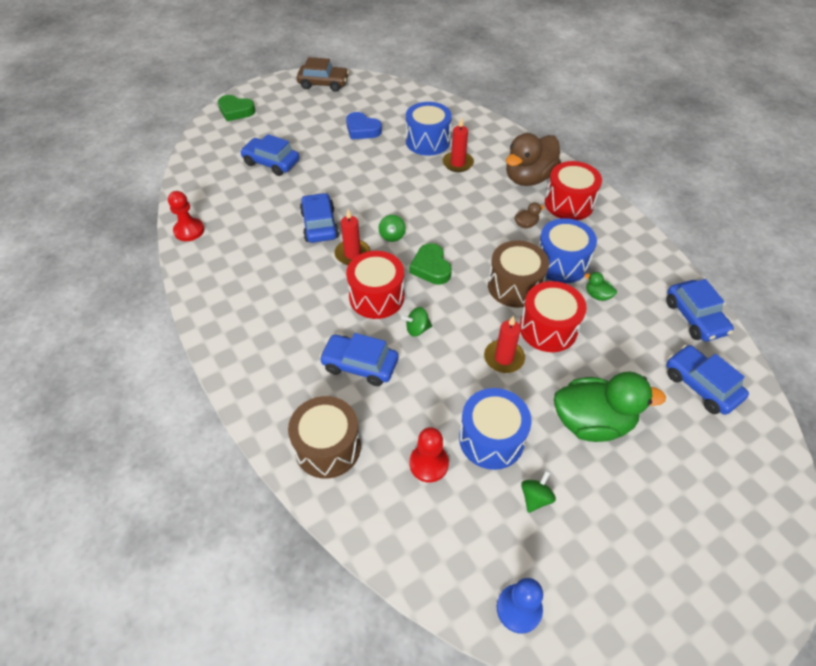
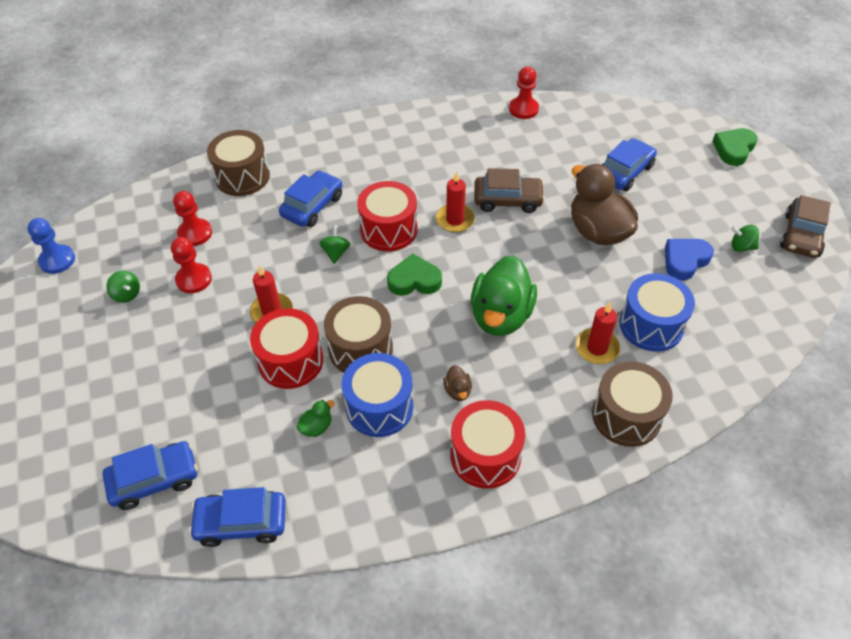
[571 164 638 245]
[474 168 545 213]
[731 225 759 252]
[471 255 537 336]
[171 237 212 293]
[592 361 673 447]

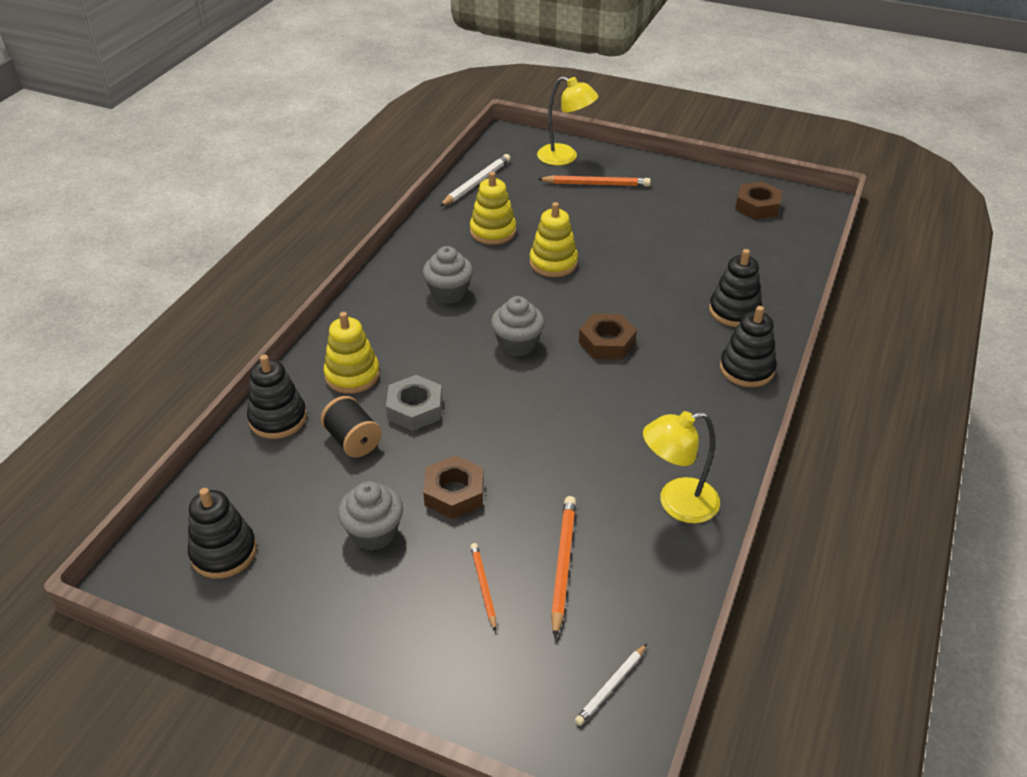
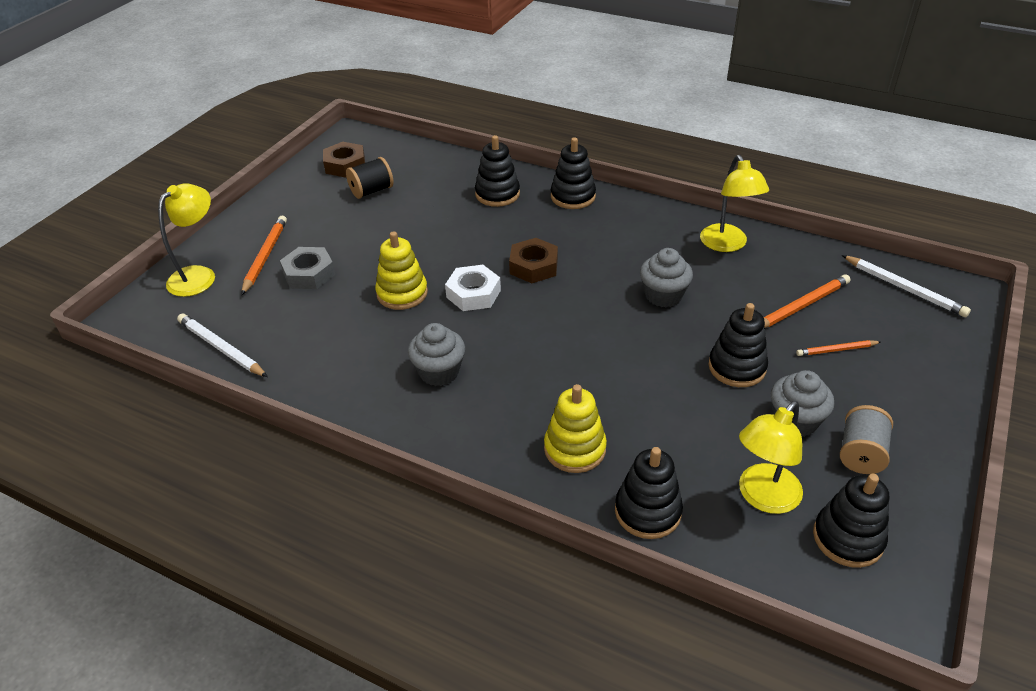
[470 172 516 245] (first image)
[640 248 693 307]
[280 247 335 289]
[346 157 394 199]
[708 303 768 387]
[764 274 850 328]
[842 255 971 317]
[445 265 501 311]
[739 401 803 514]
[840 405 893 474]

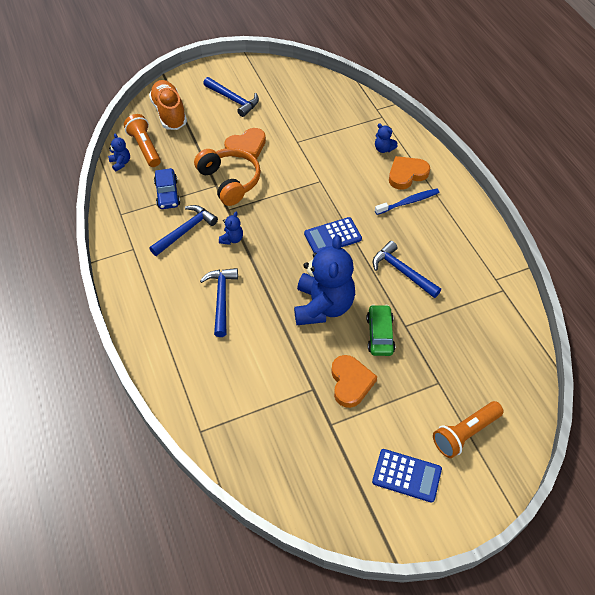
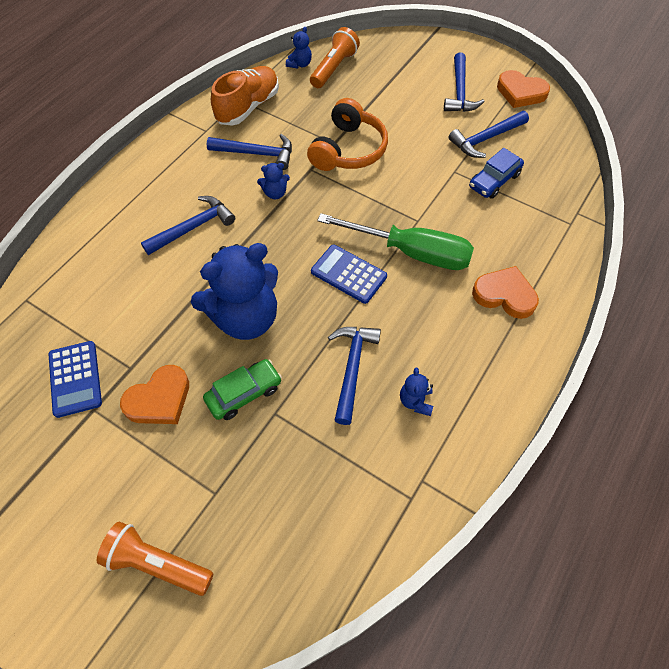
[211 66 279 126]
[400 367 433 416]
[497 70 550 108]
[469 148 524 199]
[375 189 439 215] (first image)
[49 341 102 418]
[448 111 529 158]
[317 213 474 270]

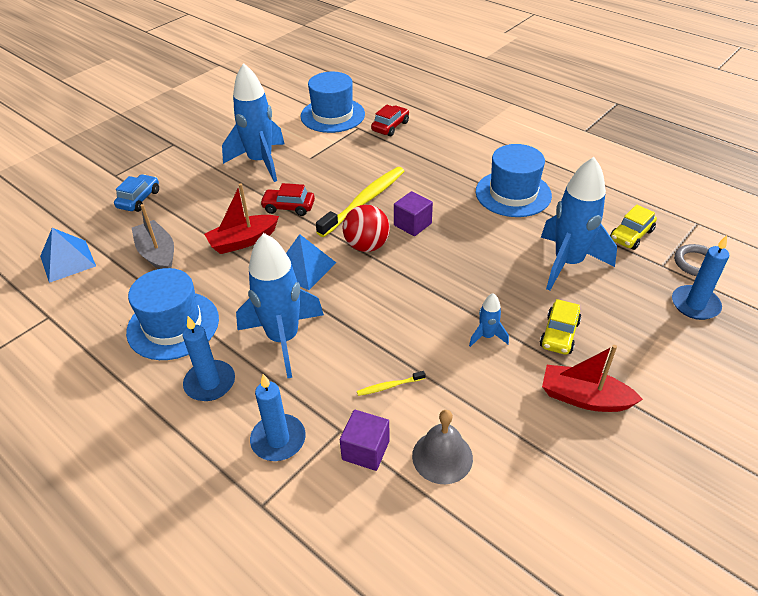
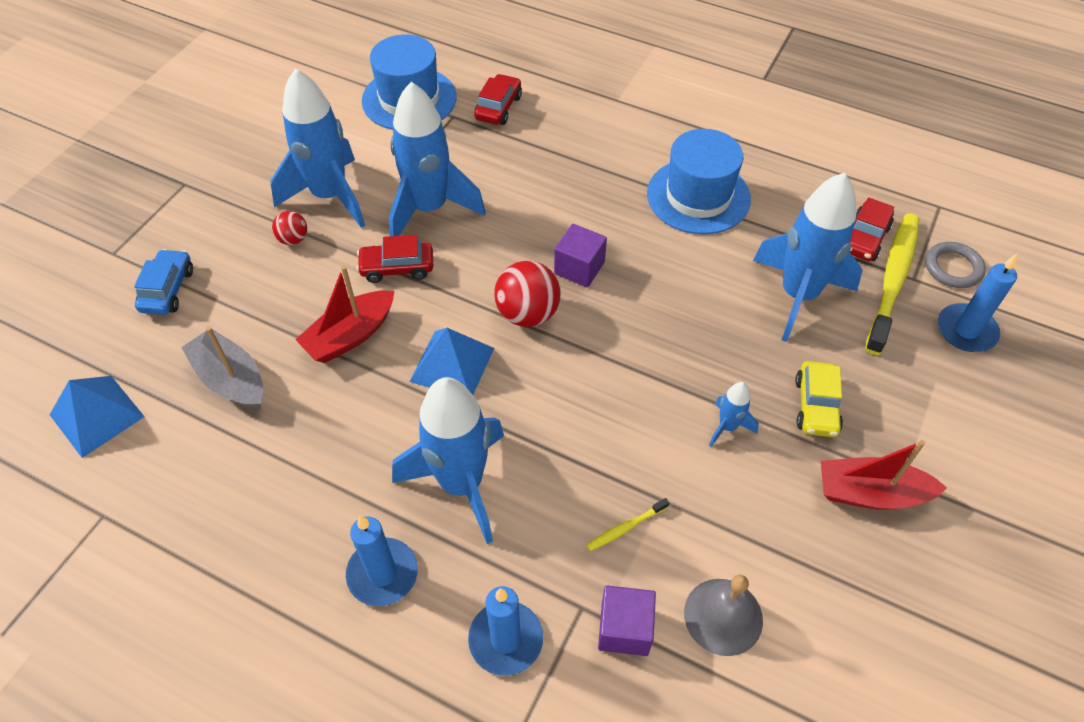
[865 213 919 355]
[849 198 894 261]
[126 268 219 360] (first image)
[389 82 486 236]
[272 211 307 245]

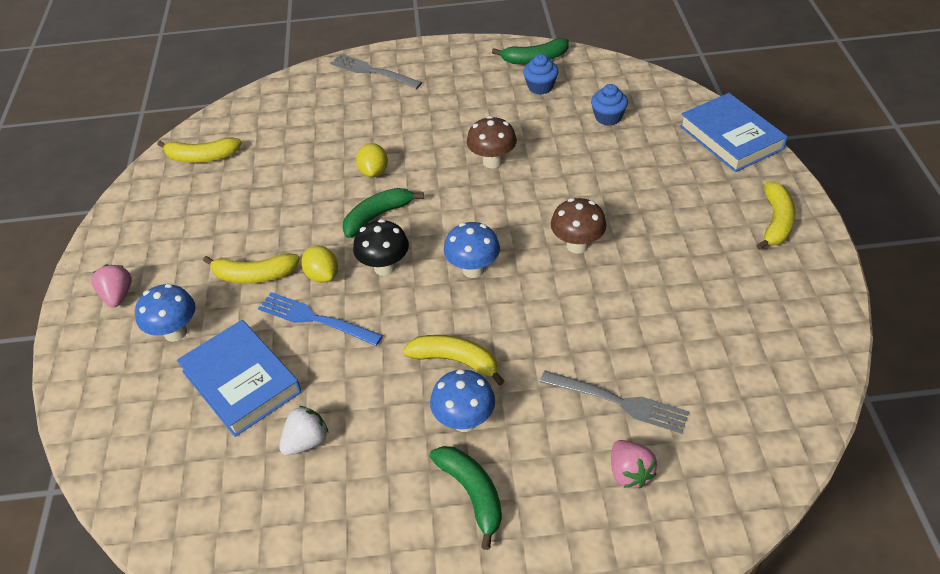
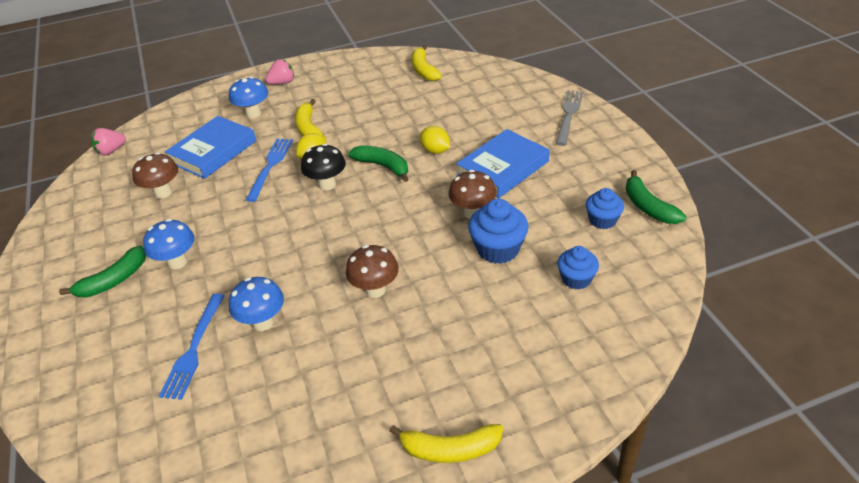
[456 129 550 198]
[420 126 450 154]
[229 277 284 331]
[403 335 504 386] (first image)
[159 293 225 400]
[132 152 178 199]
[91 128 126 155]
[468 199 528 264]

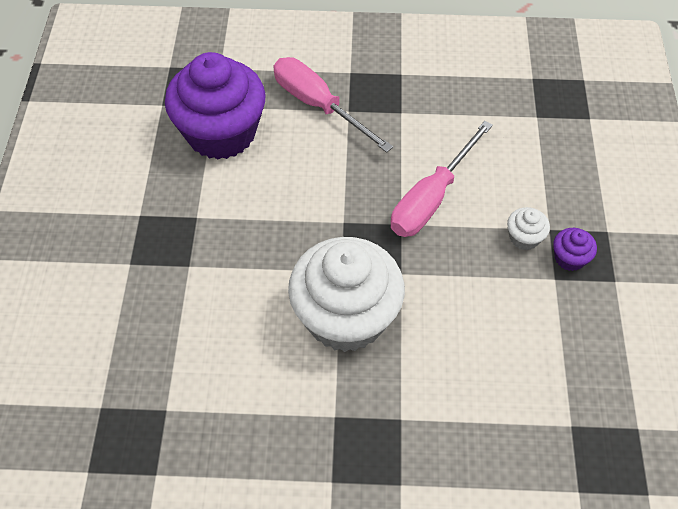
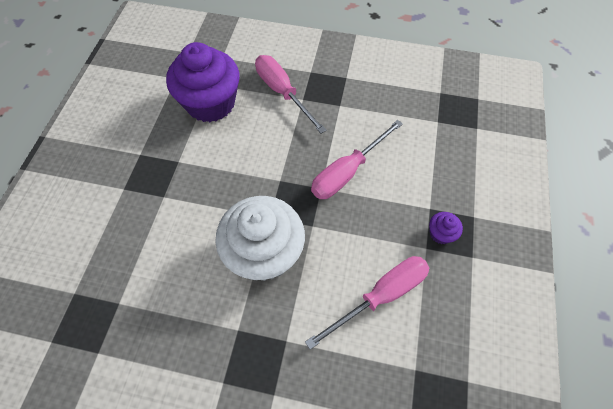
[507 207 550 250] (first image)
[305 256 429 350]

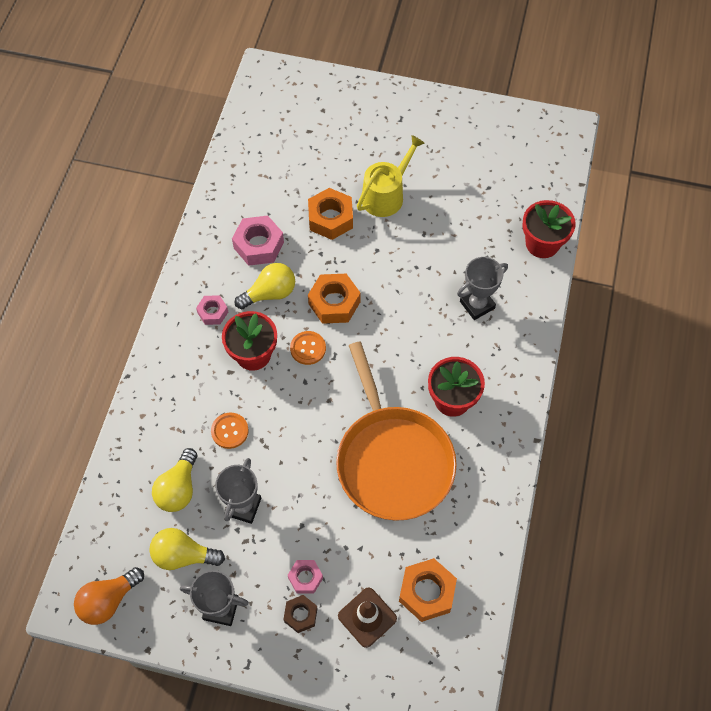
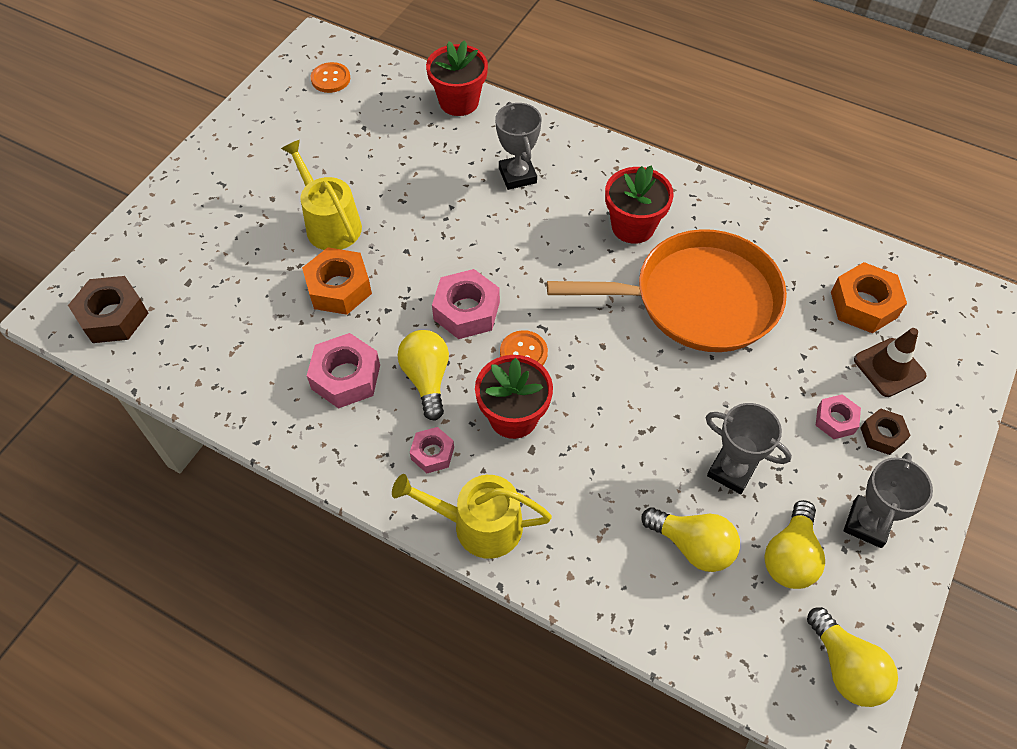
[432 269 500 339]
[311 62 350 93]
[807 607 898 707]
[68 276 148 343]
[392 474 552 559]

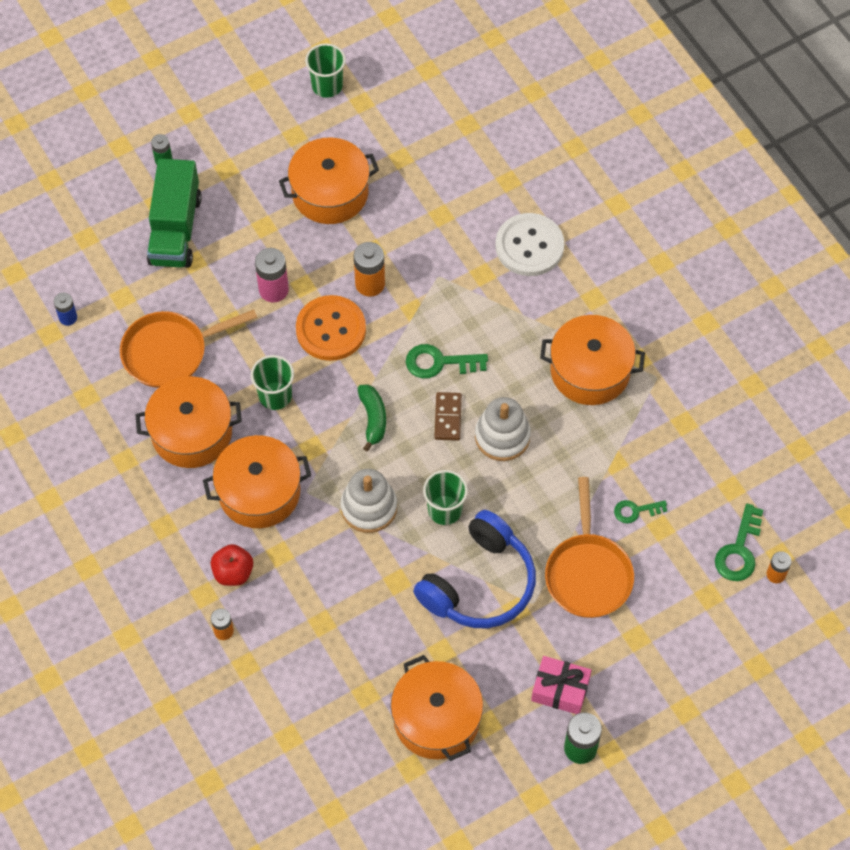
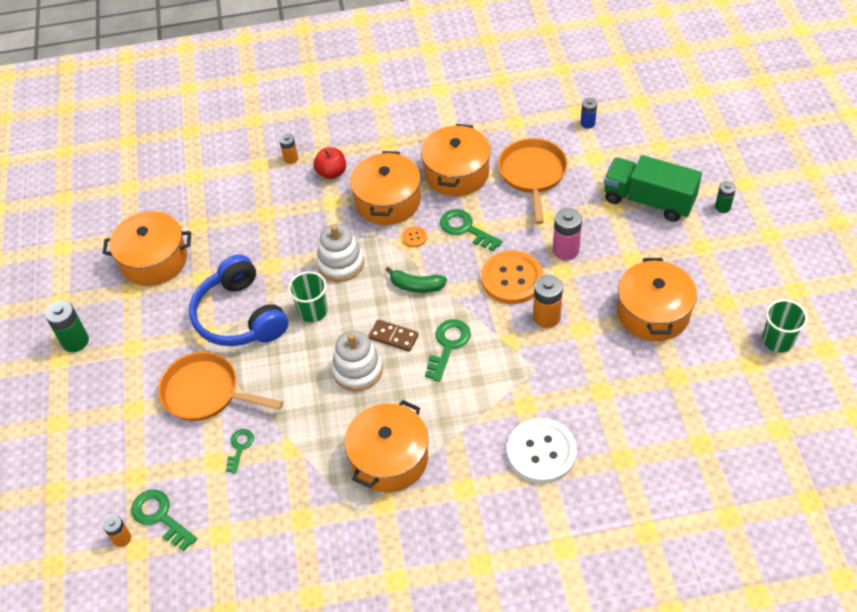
[440 209 503 251]
[531 656 592 714] (first image)
[402 226 427 247]

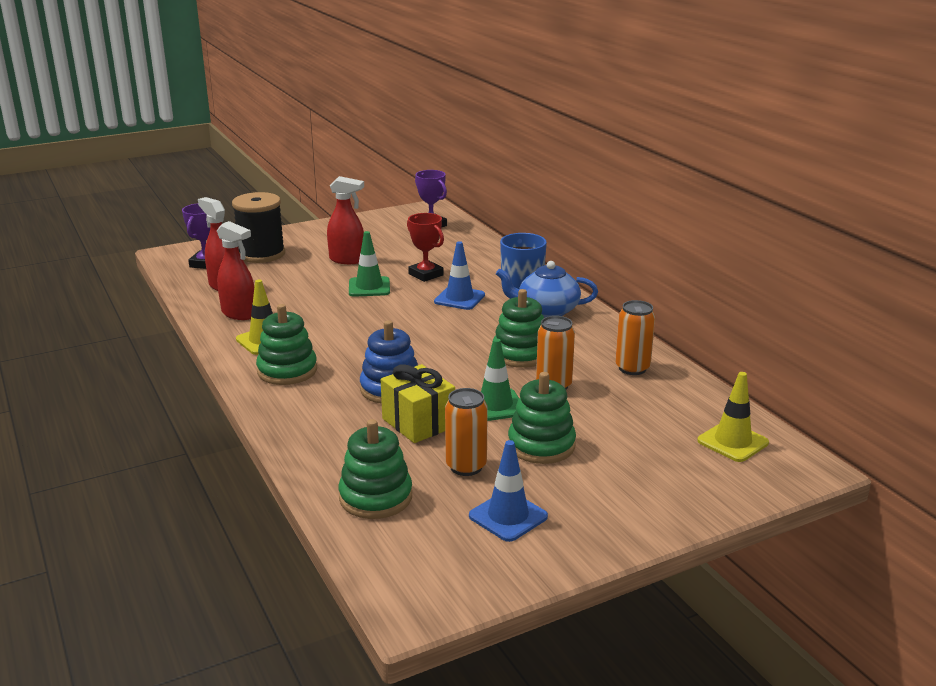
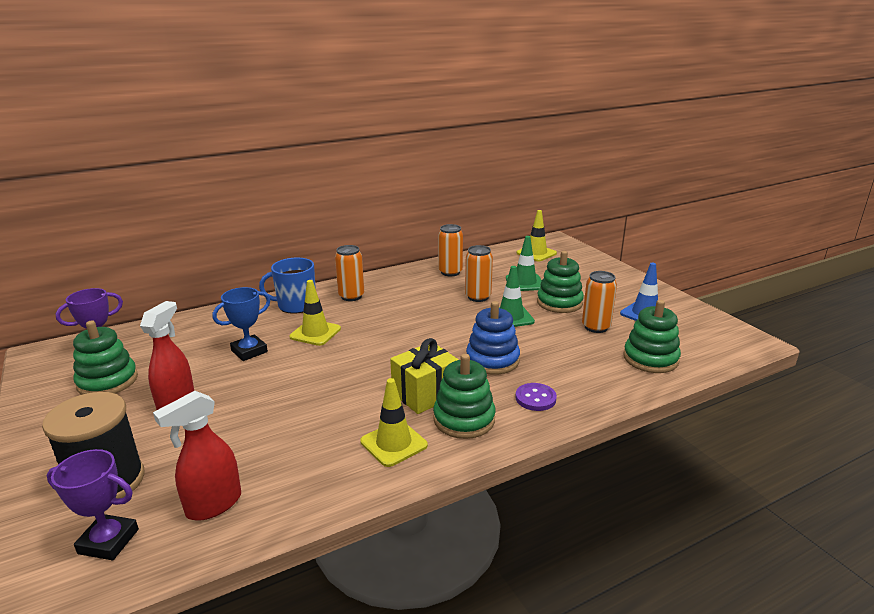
[212 287 270 361]
[217 221 254 320] (first image)
[506 236 542 291]
[289 280 341 346]
[335 245 364 301]
[73 320 138 395]
[390 338 459 414]
[515 383 557 411]

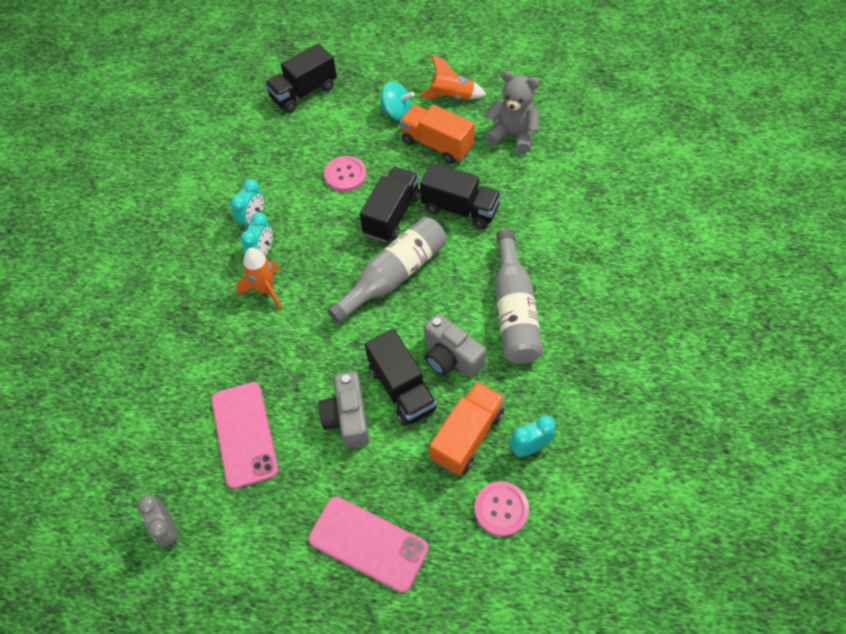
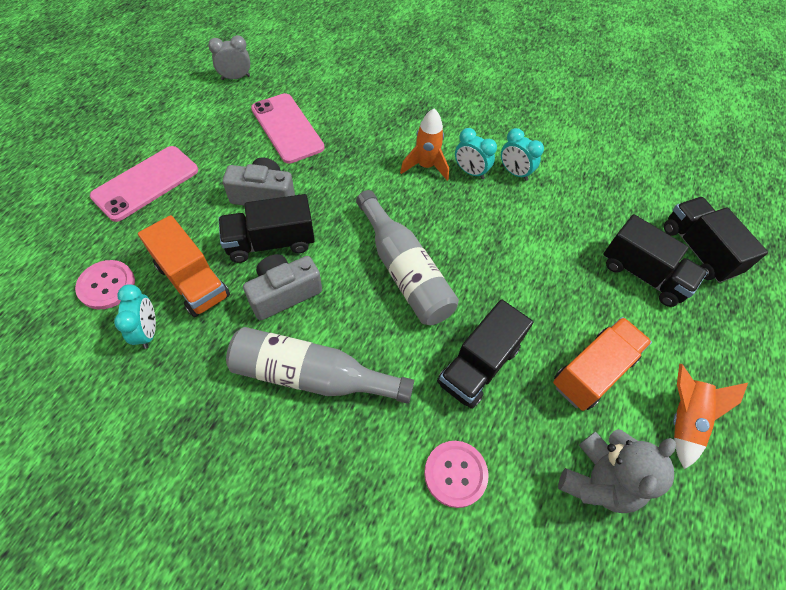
[380 81 414 121] (first image)
[424 441 488 508]
[603 214 708 307]
[251 93 325 164]

